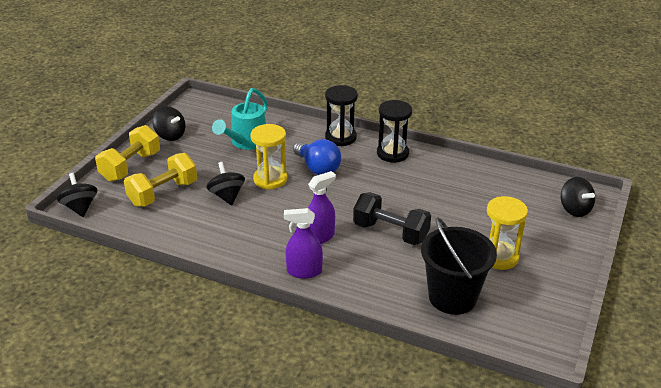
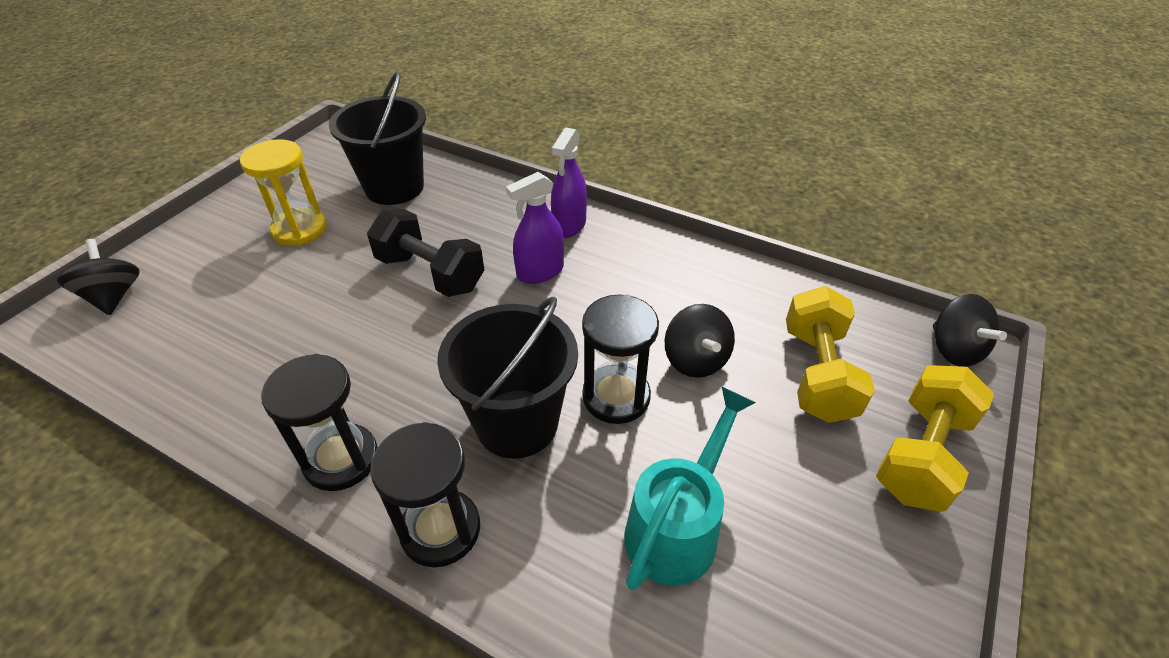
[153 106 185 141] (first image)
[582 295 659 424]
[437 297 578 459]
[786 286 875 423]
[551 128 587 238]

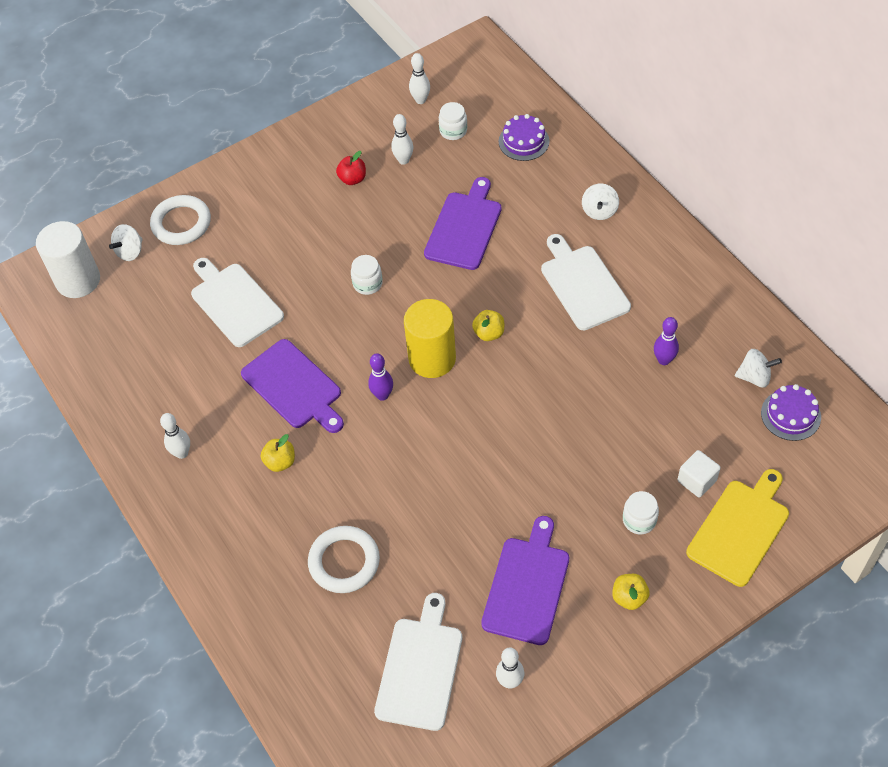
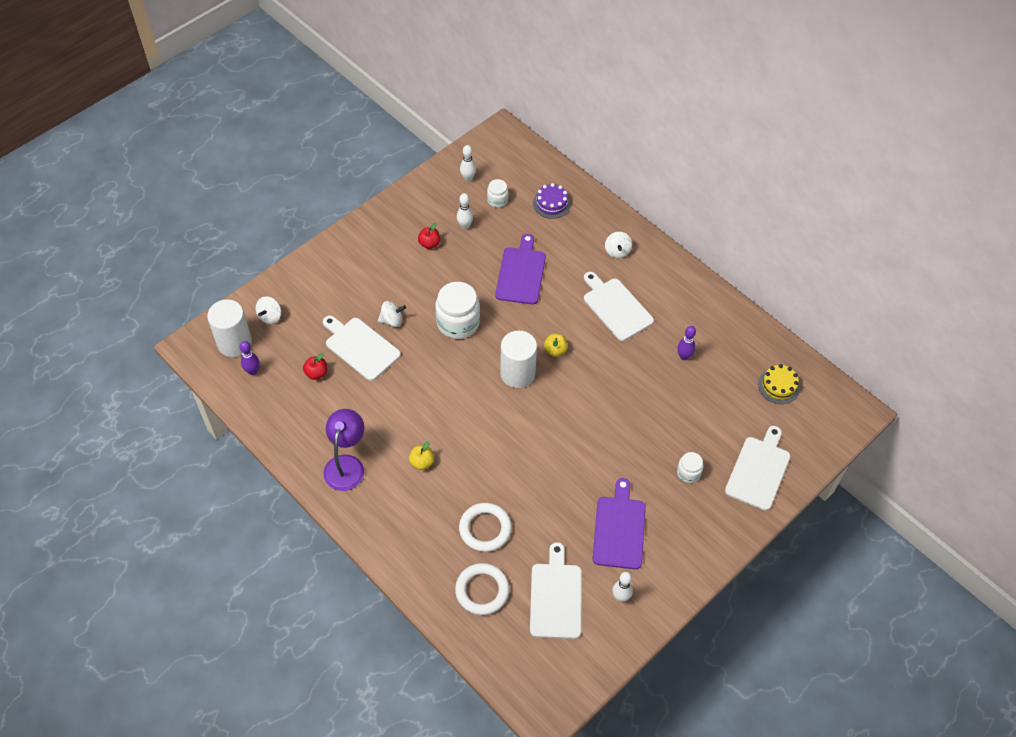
[455 563 509 615]
[435 282 480 339]
[500 331 537 388]
[241 339 344 433] (first image)
[378 301 406 327]
[240 341 259 375]
[758 364 800 404]
[323 409 364 491]
[678 450 720 497] (first image)
[725 426 790 511]
[612 574 649 610] (first image)
[303 353 327 380]

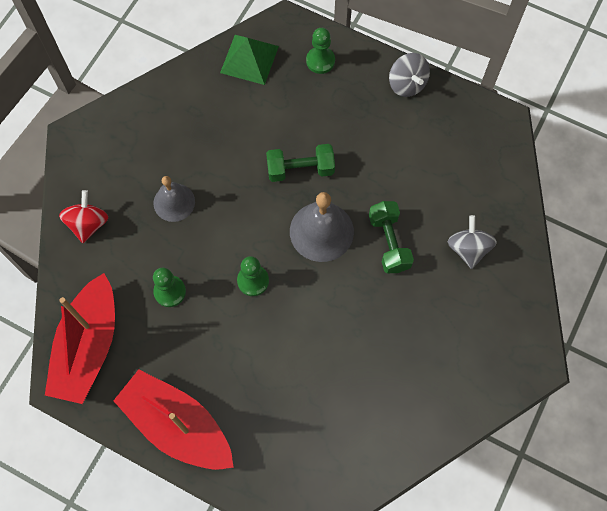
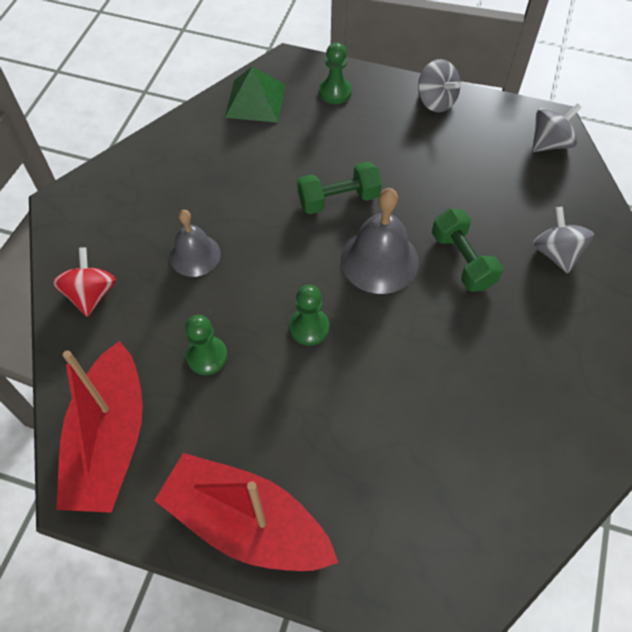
[532 103 582 152]

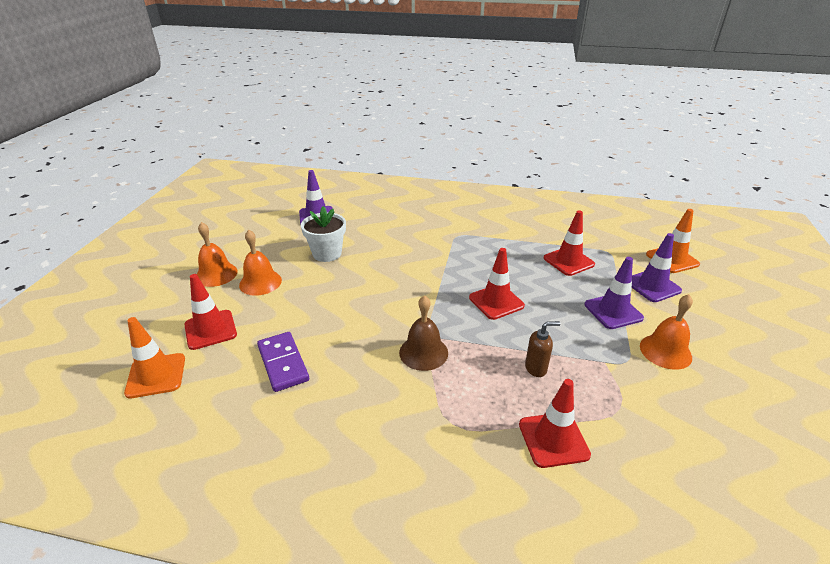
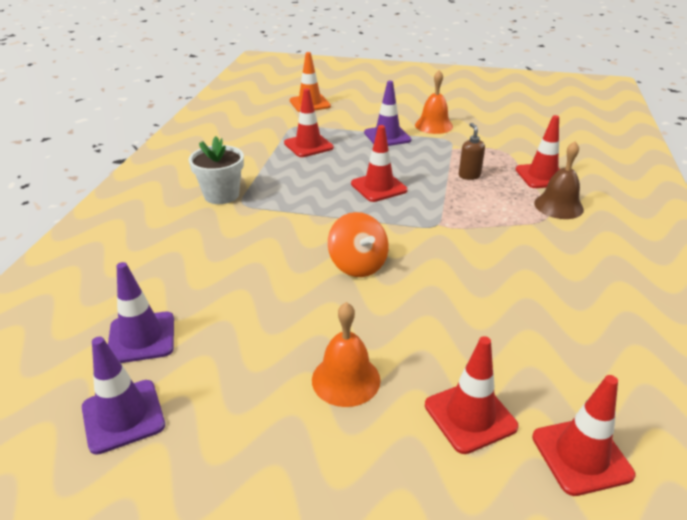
[189 136 244 204]
[197 222 238 287] (first image)
[82 337 165 455]
[534 141 584 219]
[532 375 635 496]
[257 332 309 392] (first image)
[328 212 389 277]

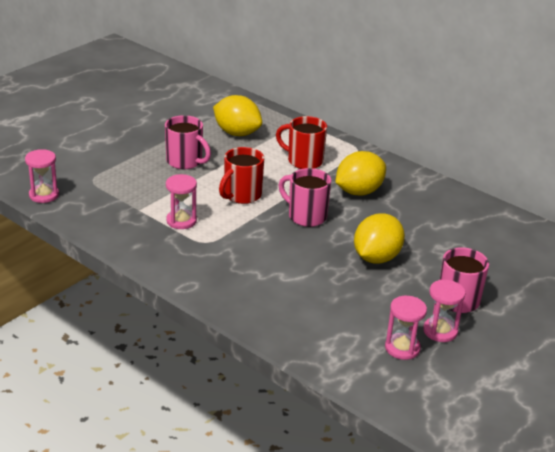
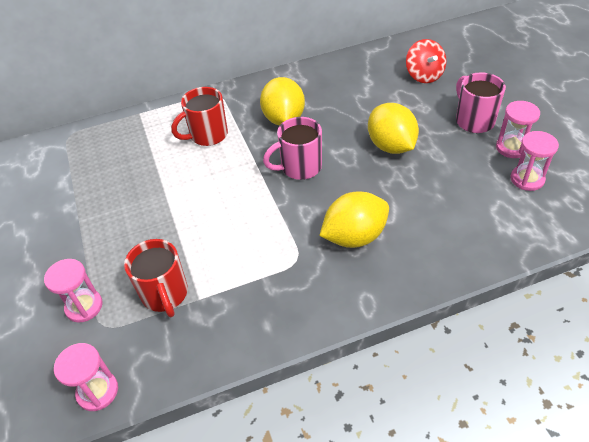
[319 191 389 248]
[165 115 211 169] (first image)
[124 239 188 317]
[44 259 103 323]
[406 39 447 83]

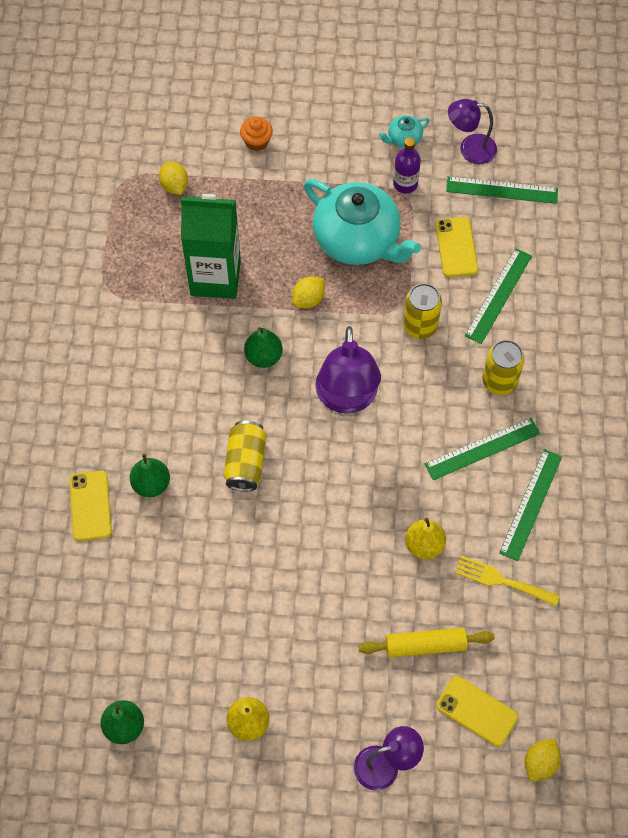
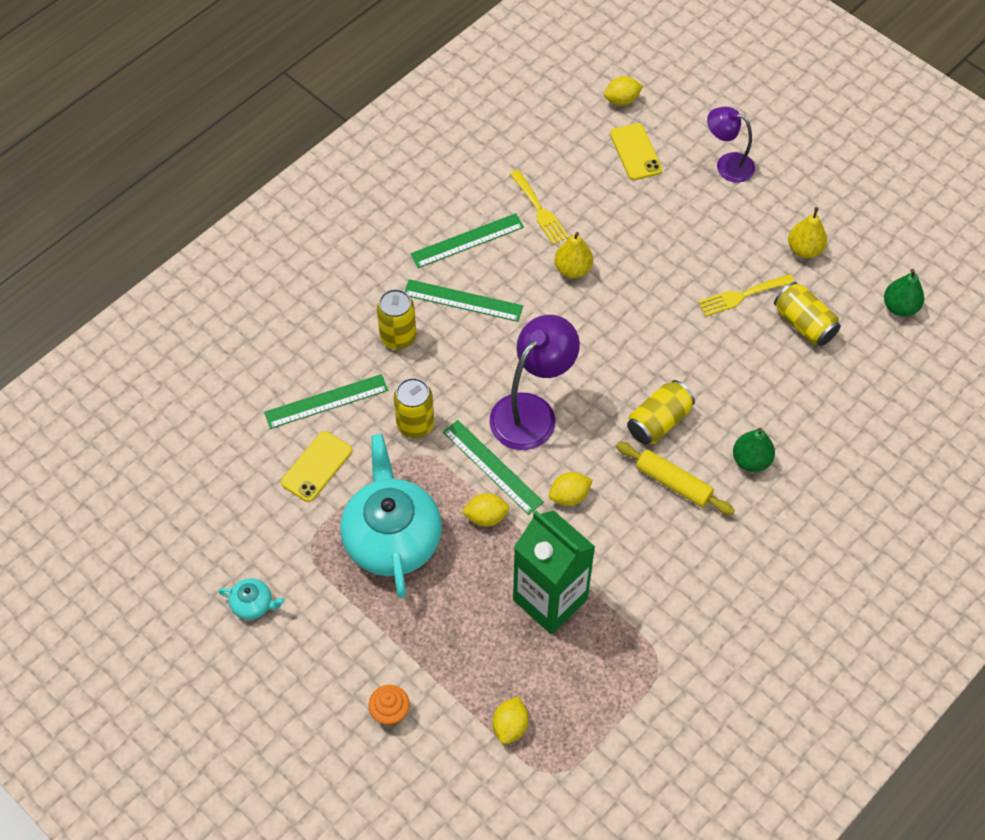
[448 99 497 164] (first image)
[393 137 421 193] (first image)
[443 420 544 515]
[549 472 593 506]
[69 470 112 541] (first image)
[616 442 735 515]
[698 274 794 317]
[774 282 841 346]

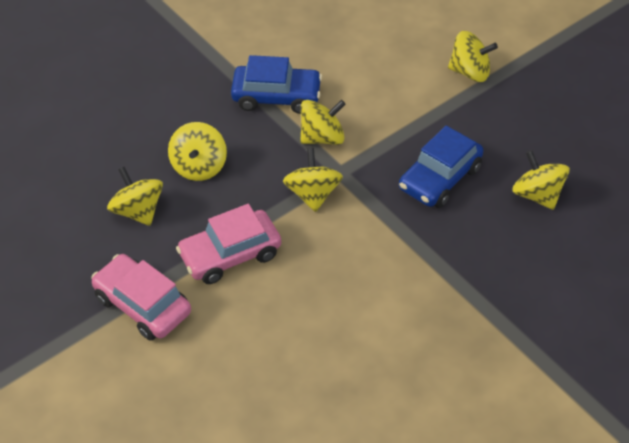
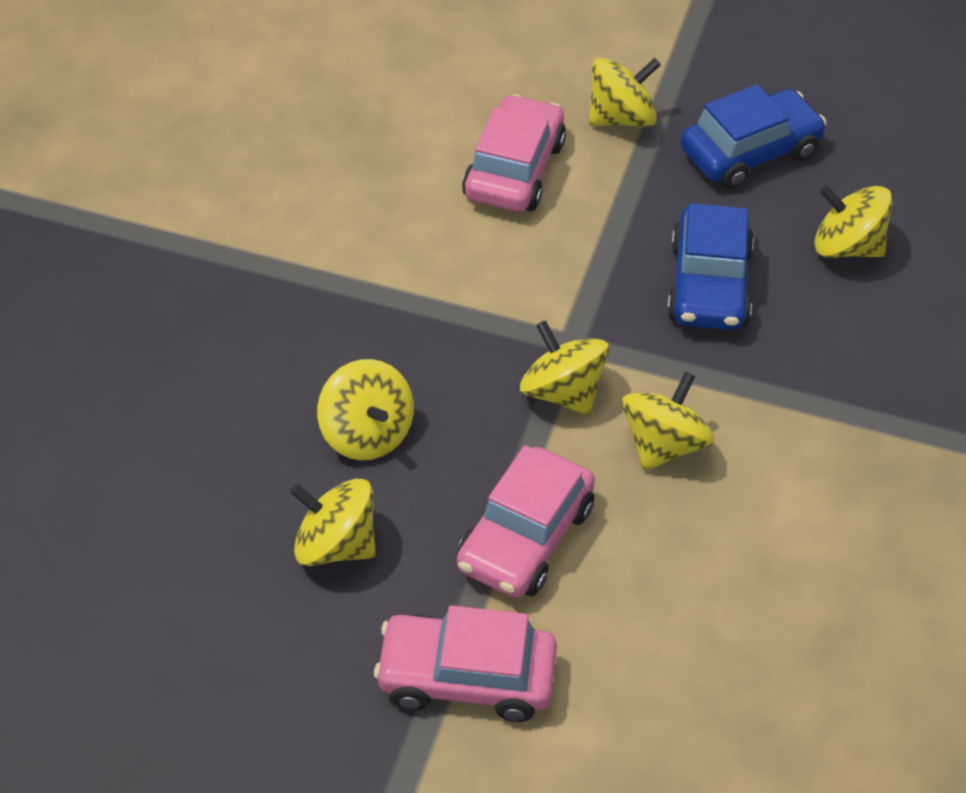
[680 84 827 189]
[622 371 715 471]
[462 94 566 212]

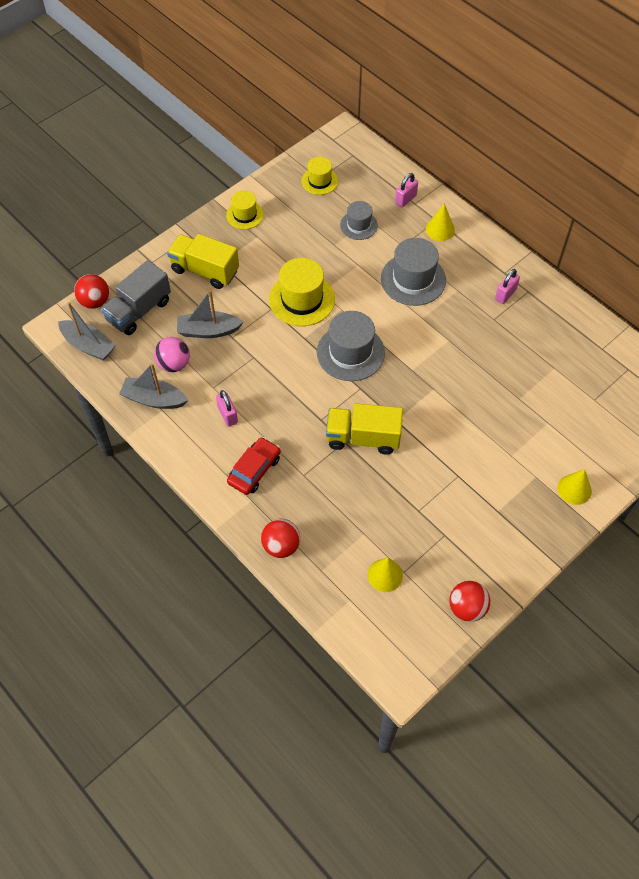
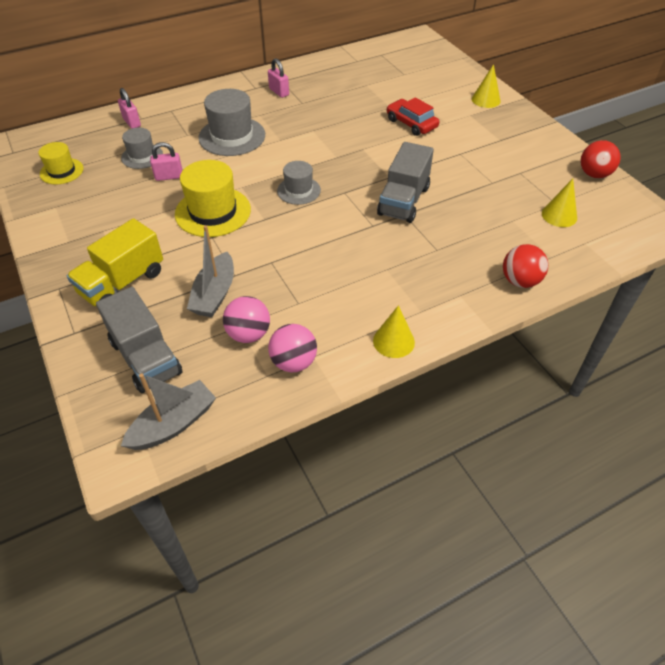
[226 191 264 229] (first image)
[373 305 415 358]
[74 274 109 309] (first image)
[277 161 321 205]
[268 324 317 372]
[150 142 183 181]
[377 142 434 223]
[387 97 440 136]

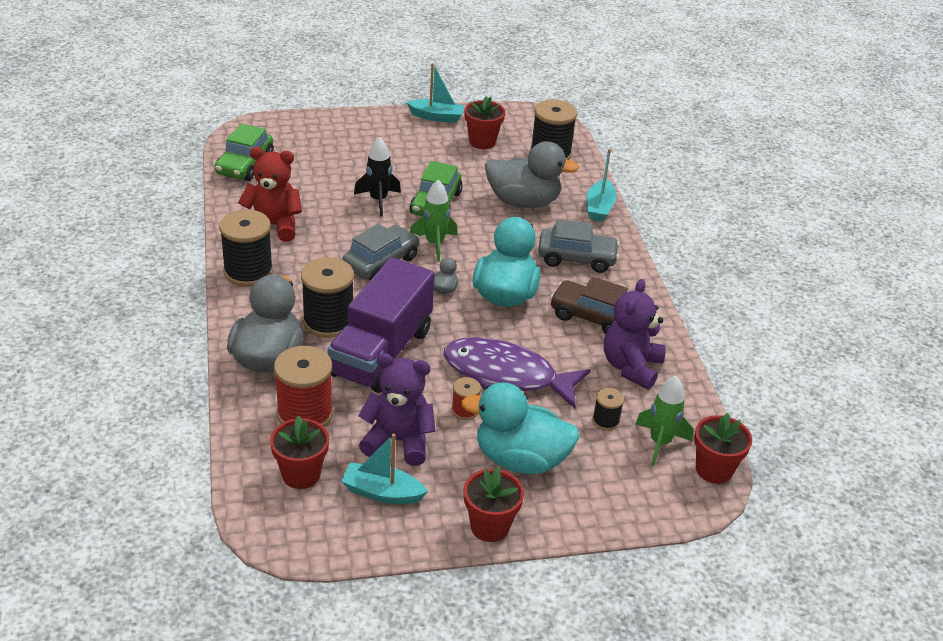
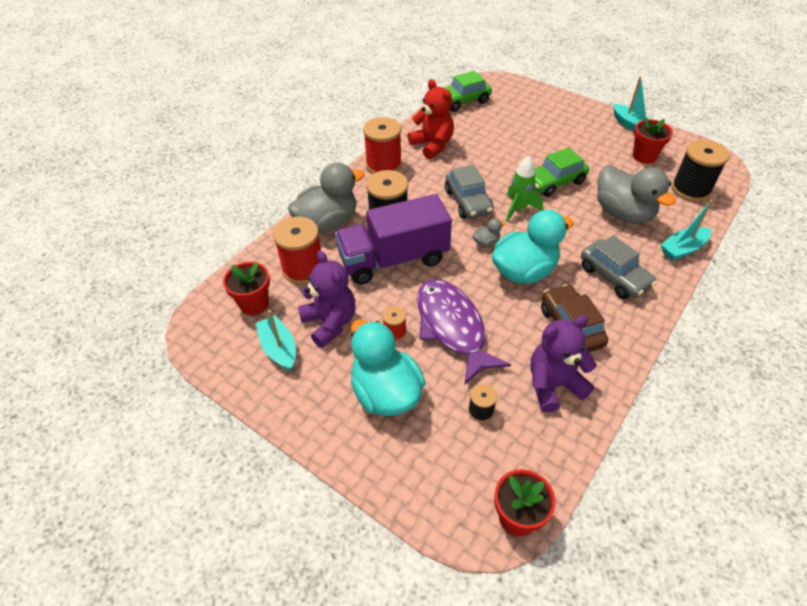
[354 137 401 216] (first image)
[363 117 402 174]
[445 165 494 219]
[635 376 693 466] (first image)
[464 466 524 542] (first image)

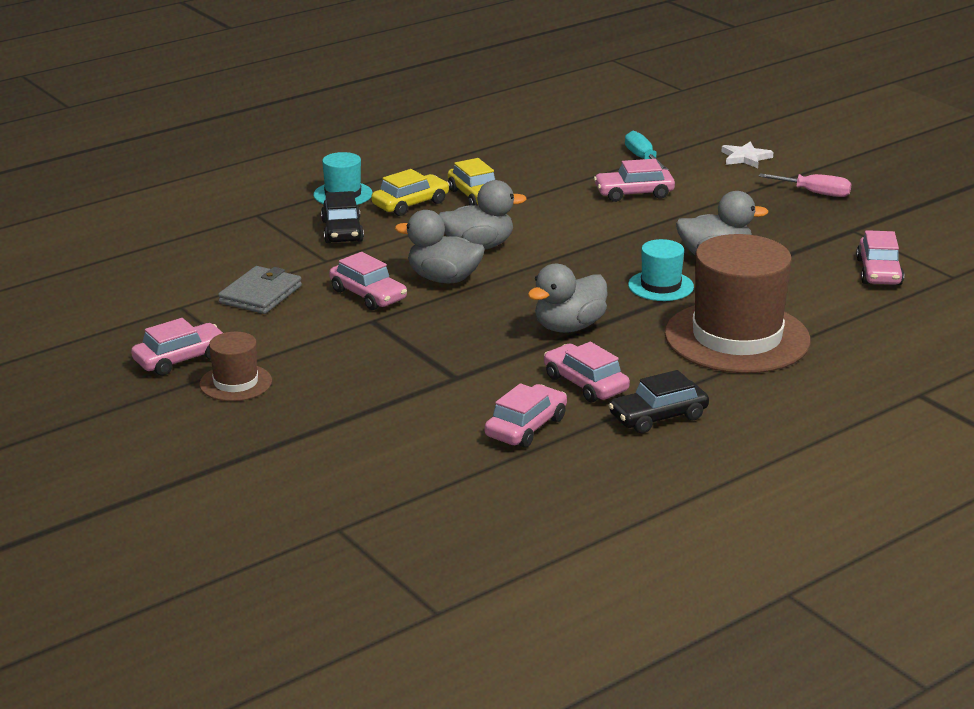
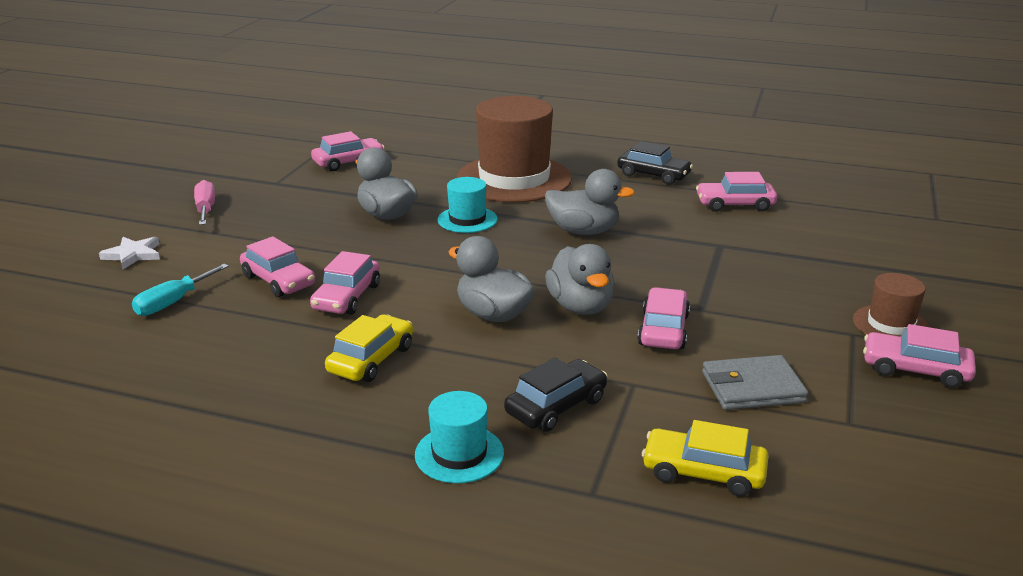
[642 420 769 497]
[310 251 380 315]

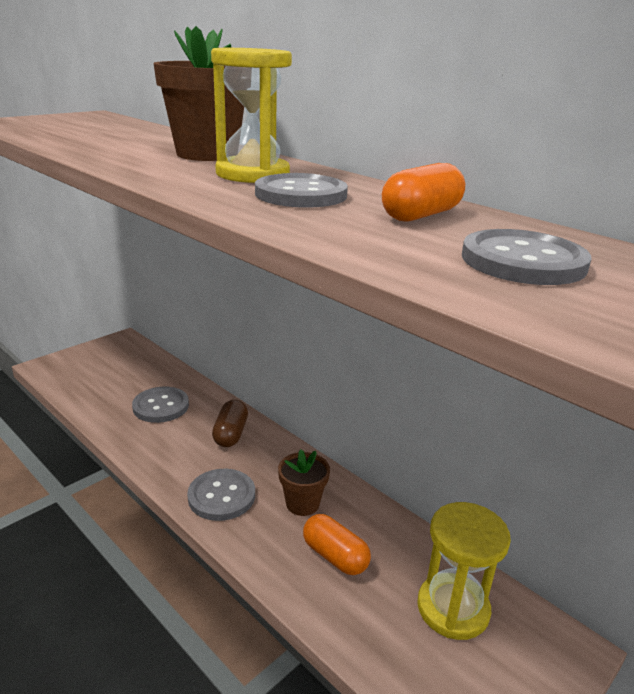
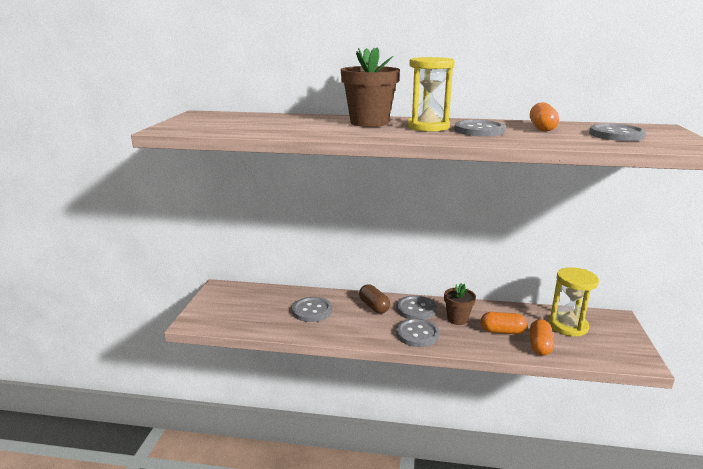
[396 295 437 320]
[530 319 554 356]

